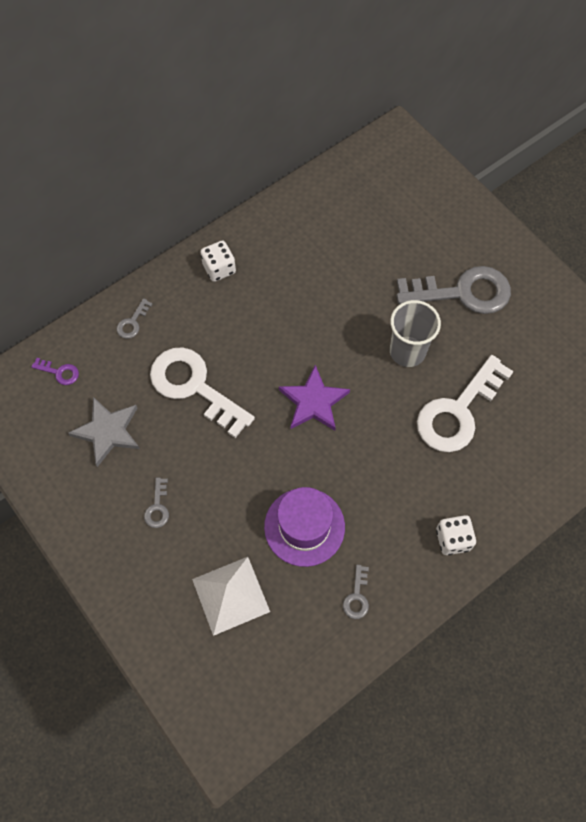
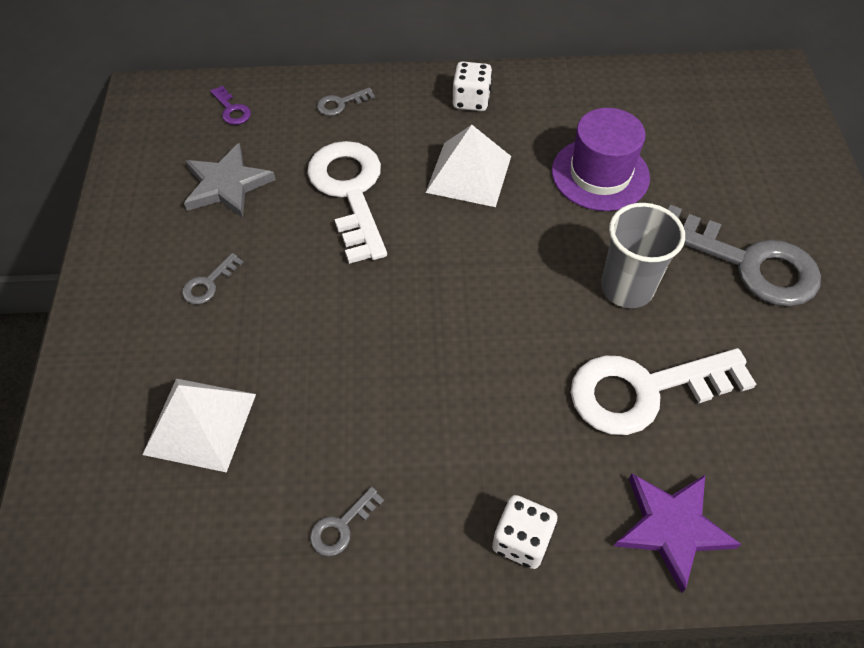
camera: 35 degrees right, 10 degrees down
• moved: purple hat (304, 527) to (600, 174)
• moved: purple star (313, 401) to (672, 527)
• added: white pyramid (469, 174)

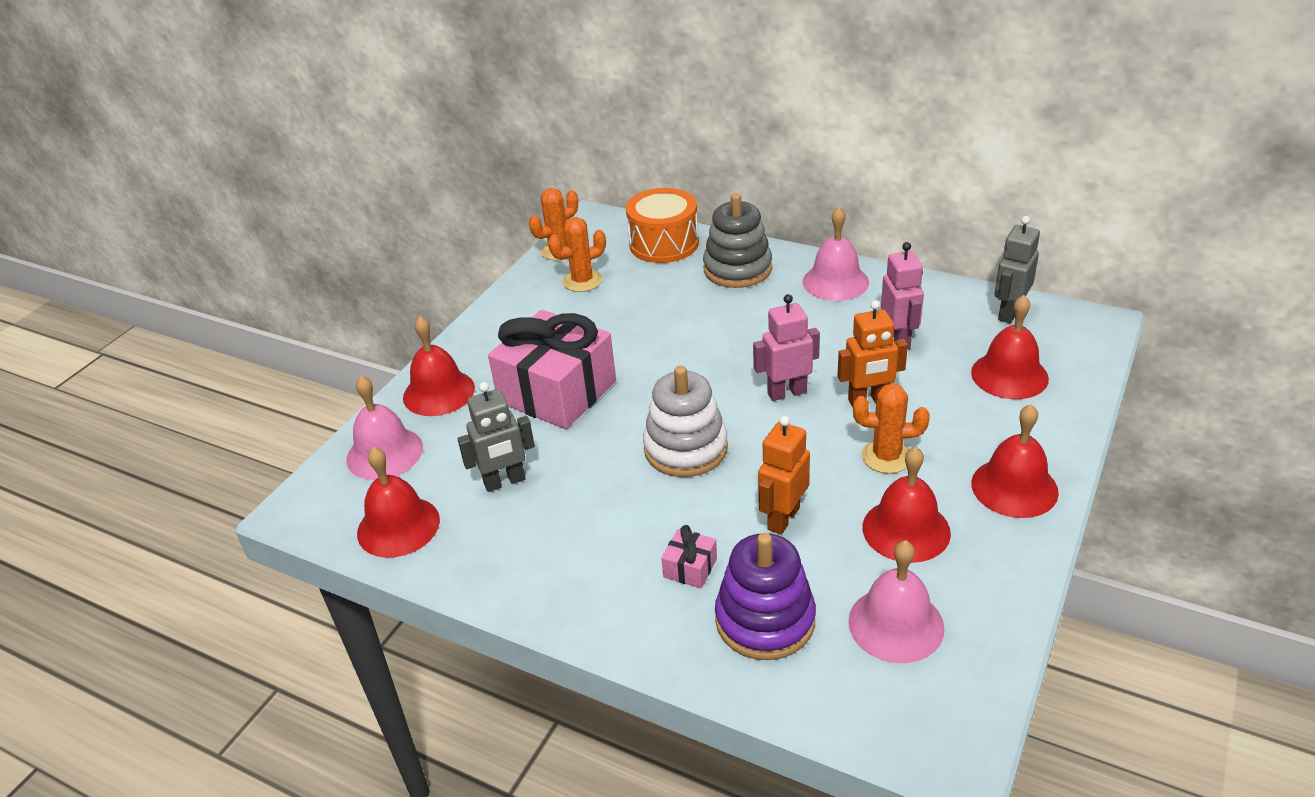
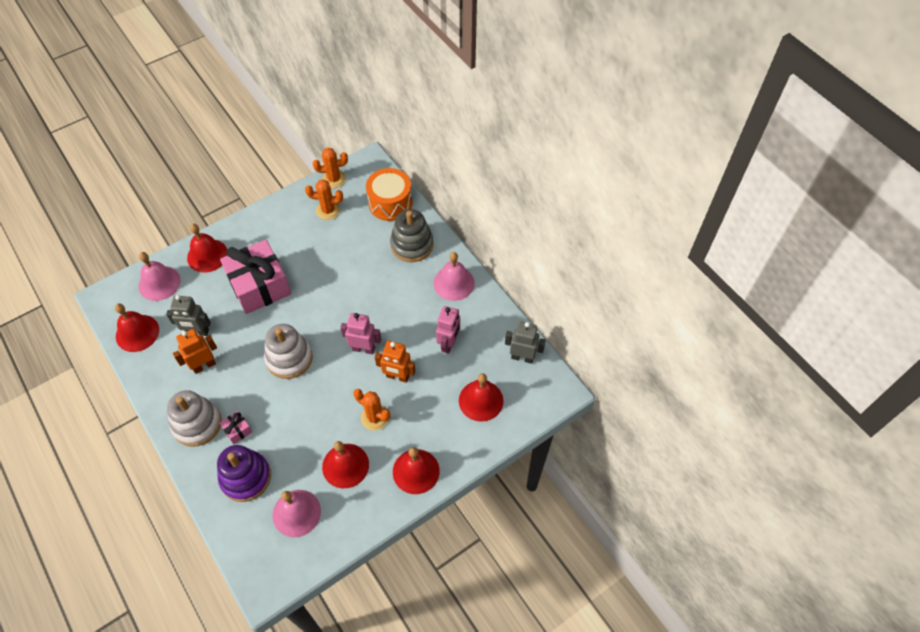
camera: 25 degrees right, 20 degrees up
• moved: orange robot (783, 518) to (204, 365)
• turned: grey robot (1009, 313) = (522, 357) 45 degrees clockwise
• added: white stacking toy (197, 424)

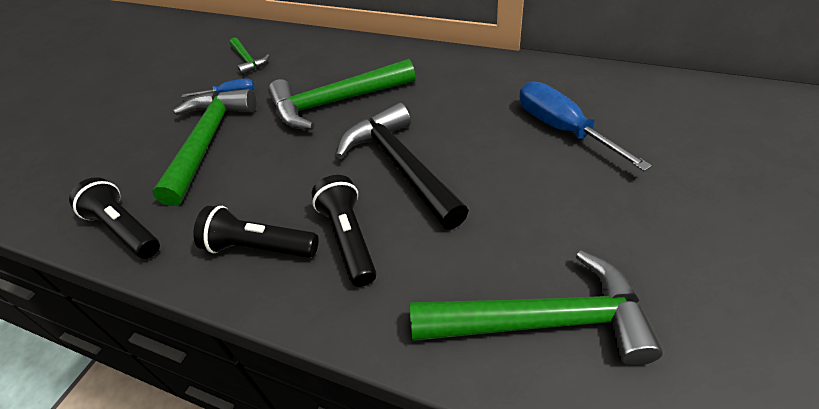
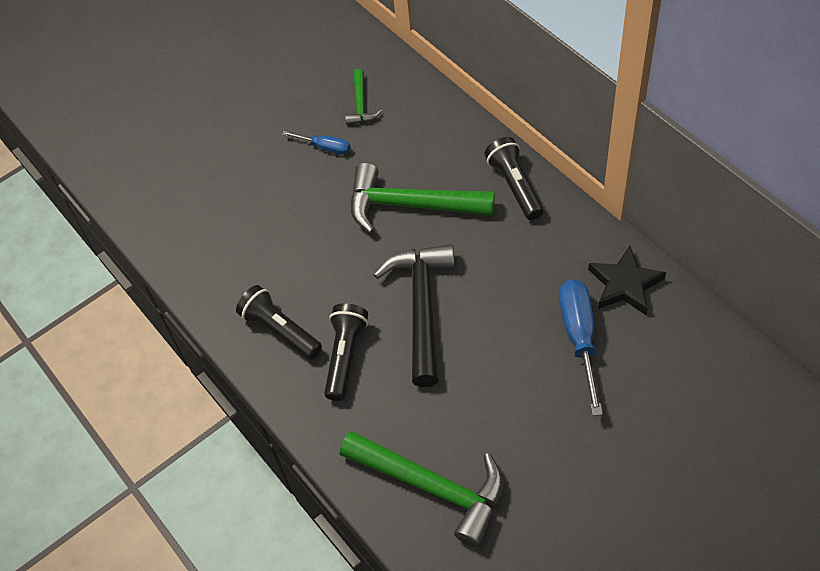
camera: 30 degrees right, 10 degrees up
• moved: black flashlight (125, 230) to (515, 186)
• removed: green hammer (208, 141)
• added: black star (625, 284)

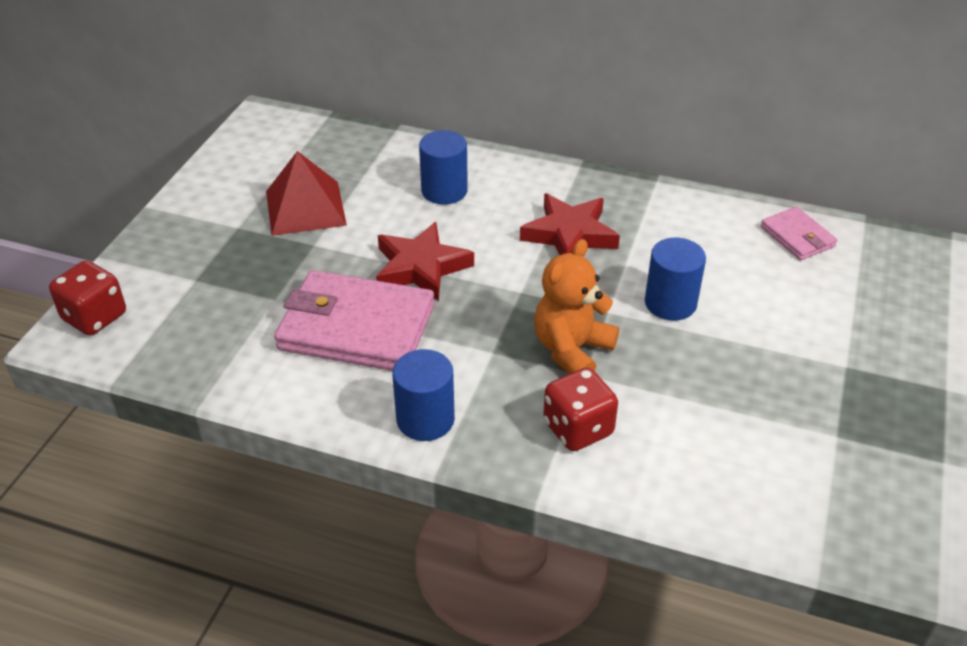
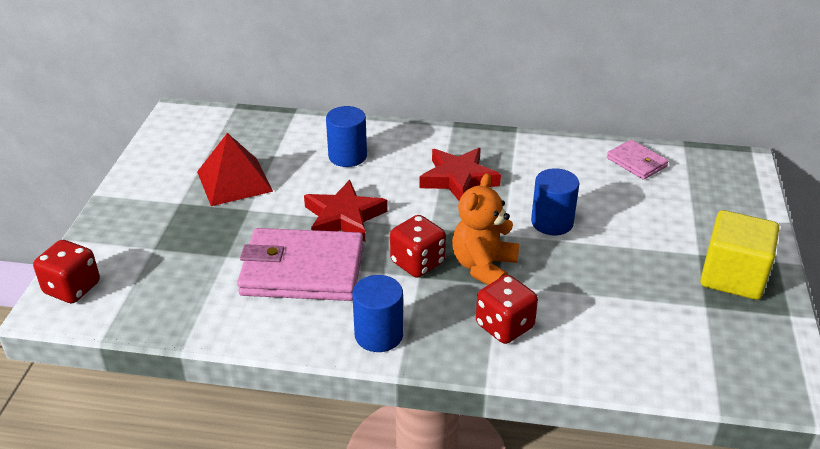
camera: 10 degrees left, 5 degrees down
• added: red dice (417, 263)
• added: yellow cube (732, 276)

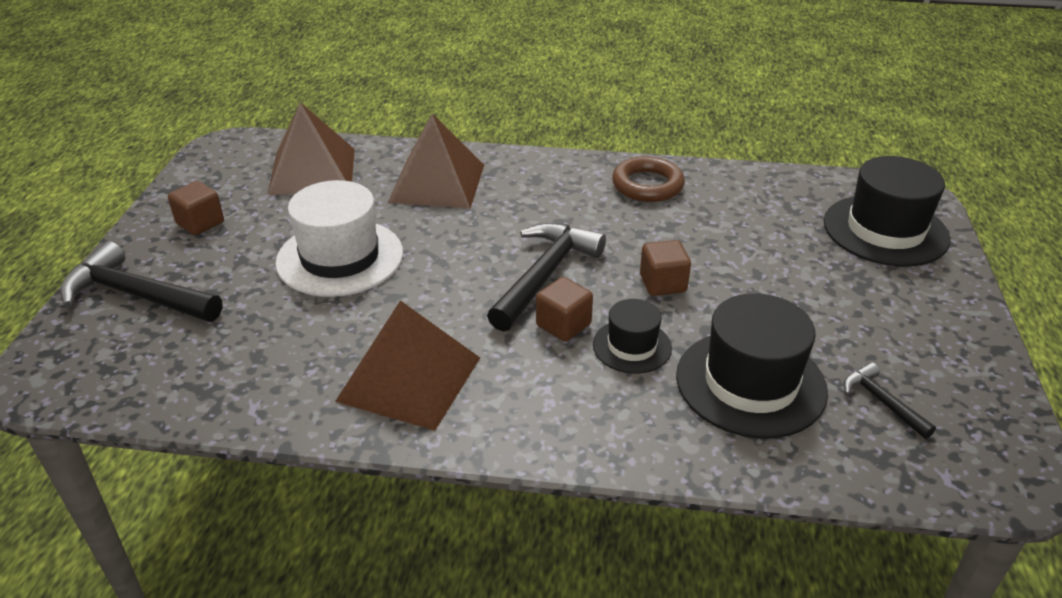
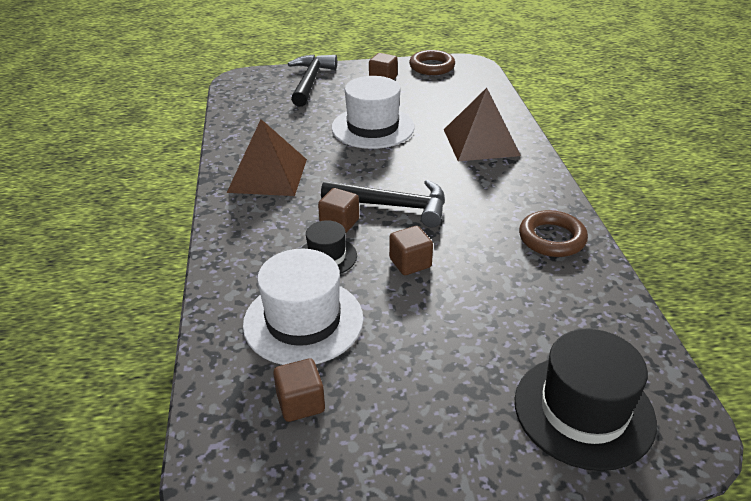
camera: 75 degrees right, 0 degrees up
• removed: brown pyramid (312, 171)
• recoloured: black hat (750, 383) to white hat (303, 321)
• replaced: black hammer (882, 402) to brown cube (300, 403)
• added: brown ring (432, 67)

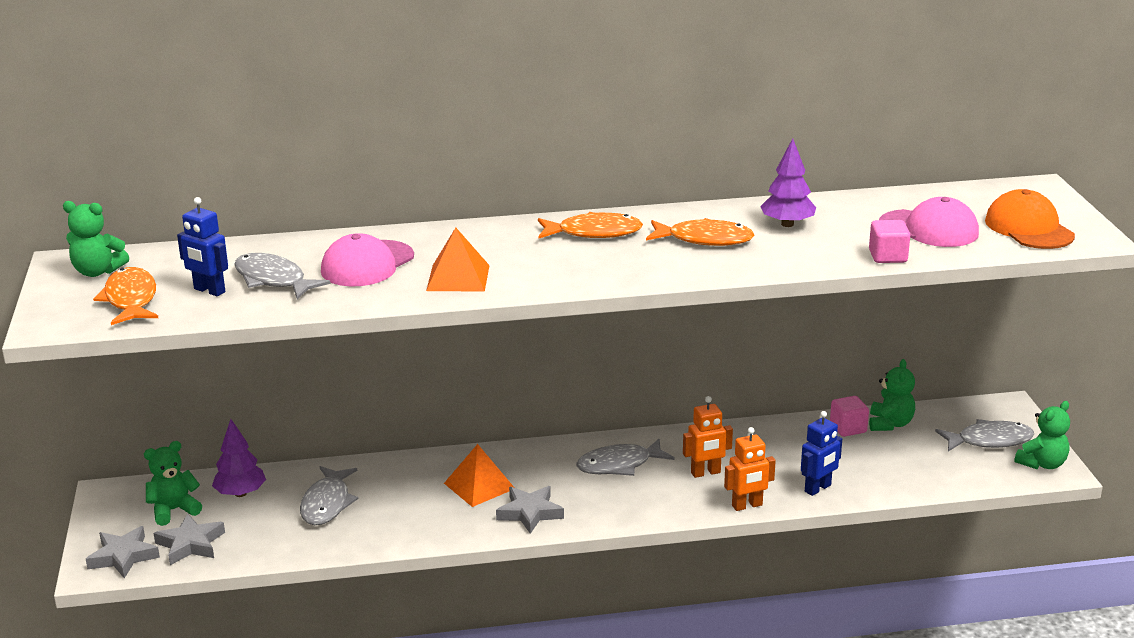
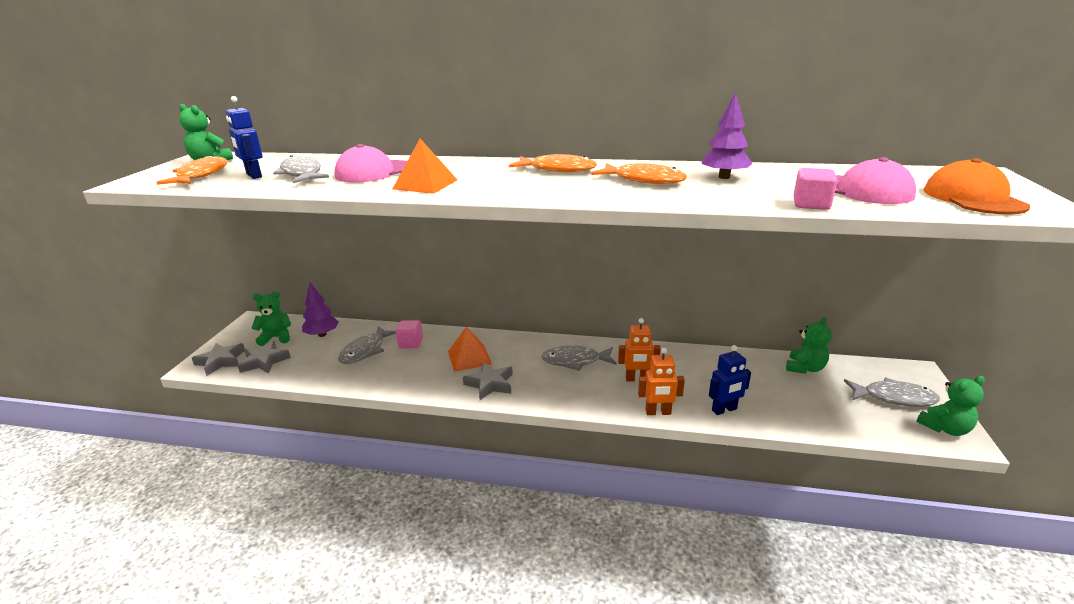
camera: 20 degrees right, 0 degrees up
• moved: pink cube (848, 428) to (411, 343)

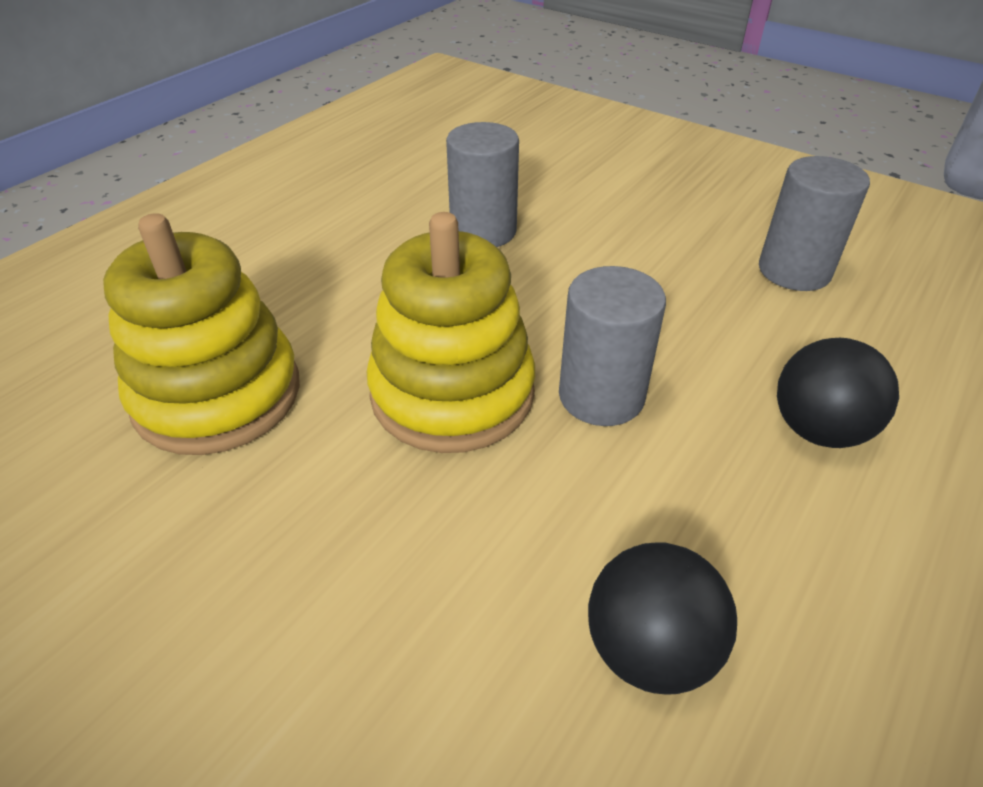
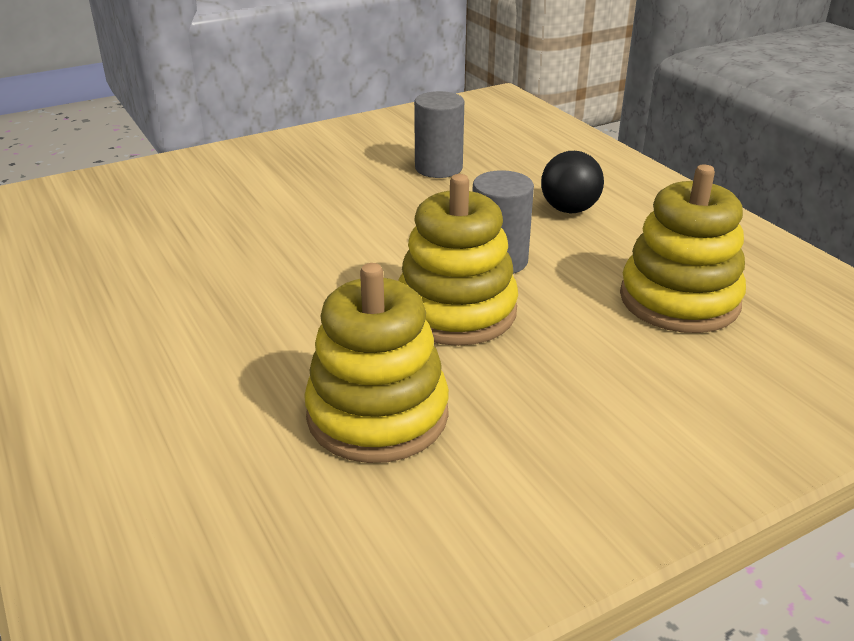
camera: 65 degrees left, 10 degrees down
• removed: grey cylinder (483, 231)
• replaced: black ball (649, 649) to yellow stacking toy (679, 300)

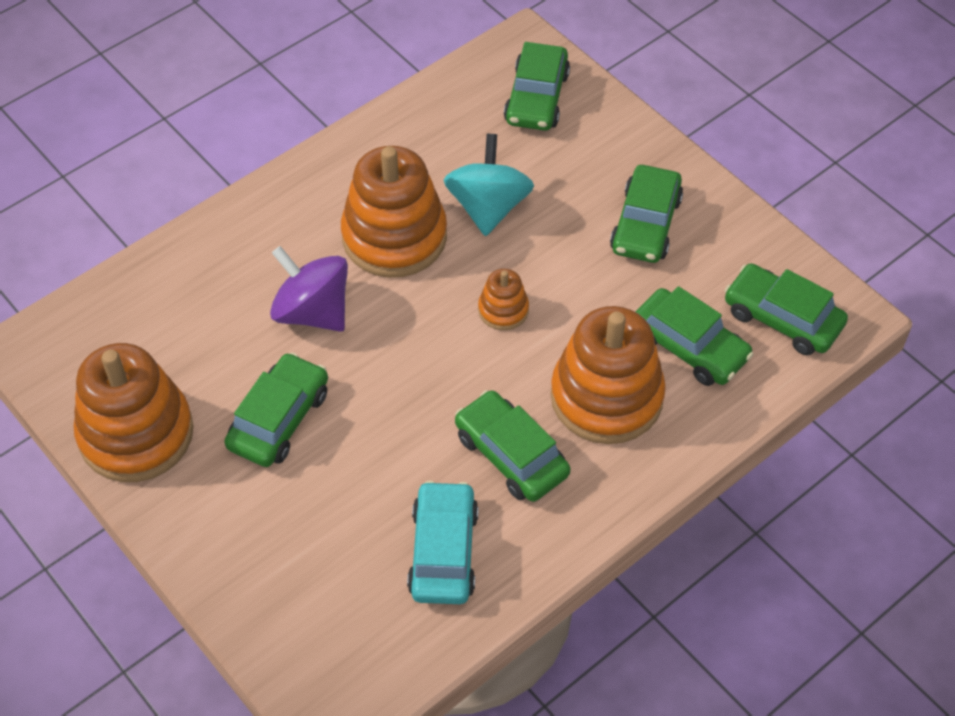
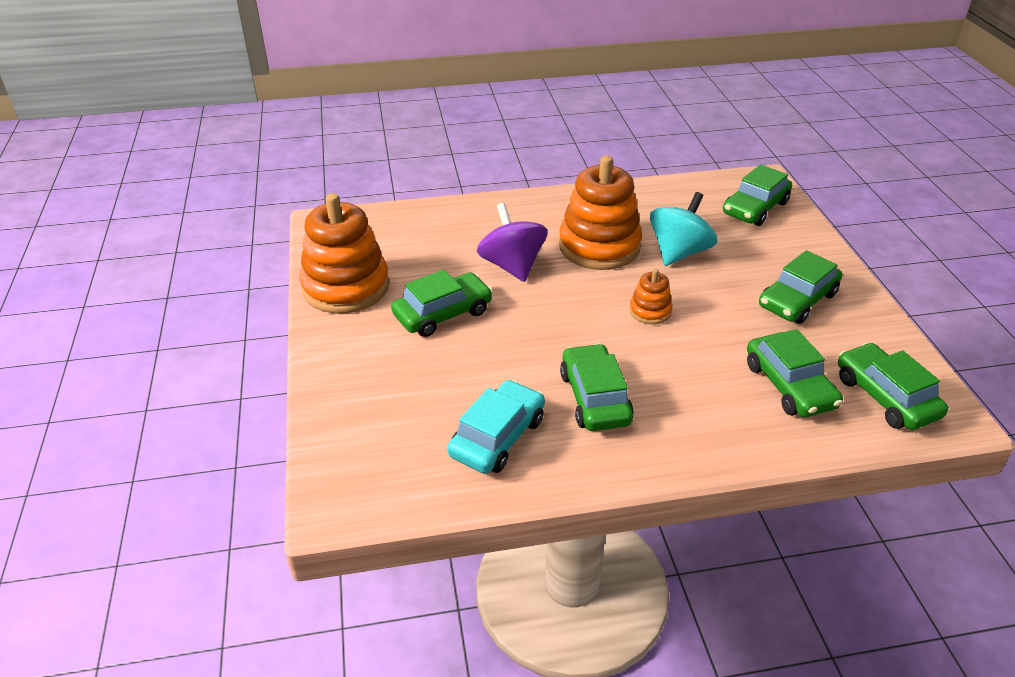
camera: 30 degrees right, 15 degrees down
• removed: orange stacking toy (606, 397)

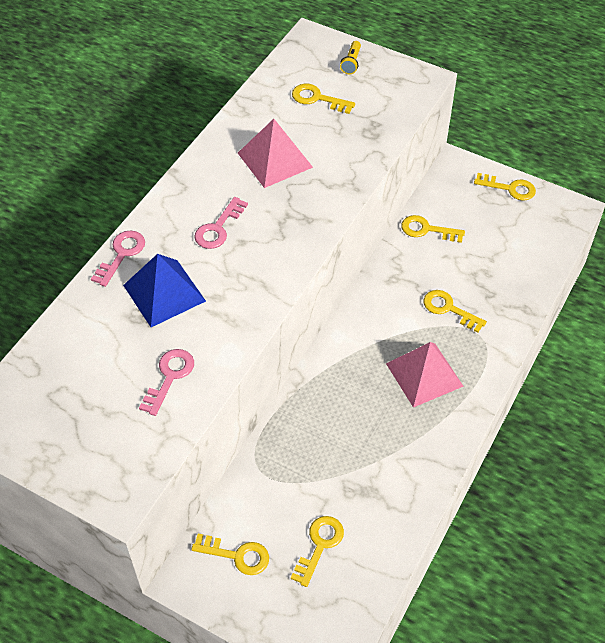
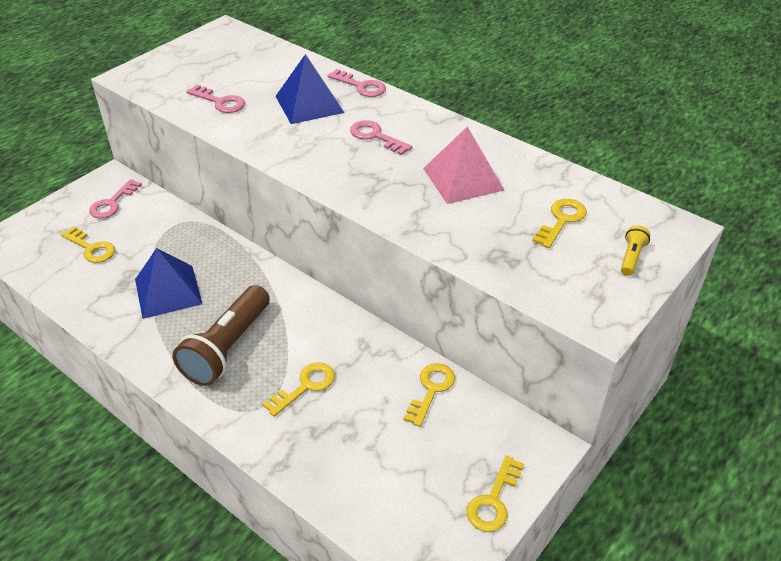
camera: 100 degrees right, 10 degrees down
• recoloured: yellow key (237, 555) to pink key (112, 203)
• turned: yellow flashlight (351, 63) = (631, 257) 90 degrees clockwise
• replaced: pink pyramid (424, 374) to brown flashlight (227, 348)
• added: blue pyramid (168, 291)

